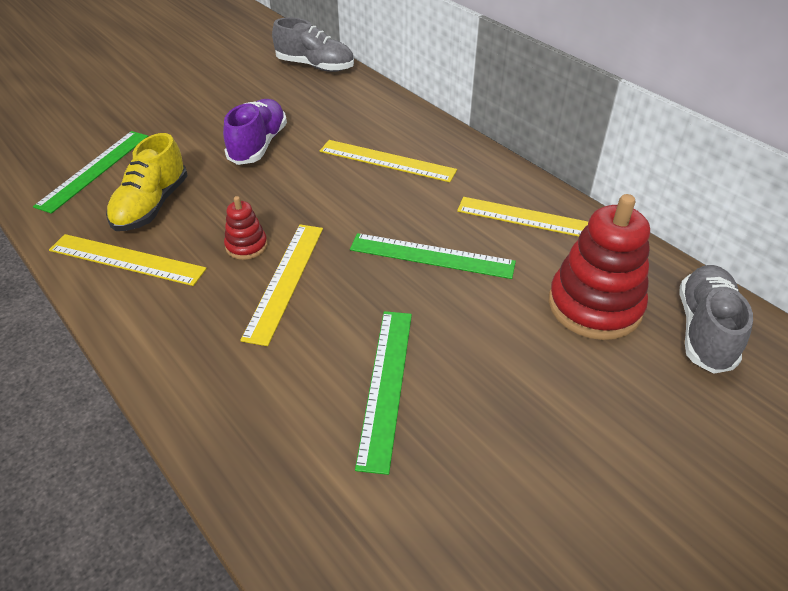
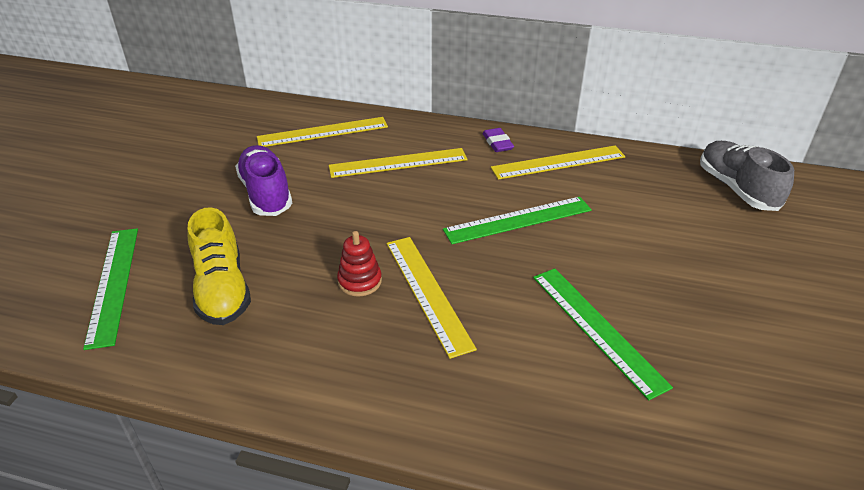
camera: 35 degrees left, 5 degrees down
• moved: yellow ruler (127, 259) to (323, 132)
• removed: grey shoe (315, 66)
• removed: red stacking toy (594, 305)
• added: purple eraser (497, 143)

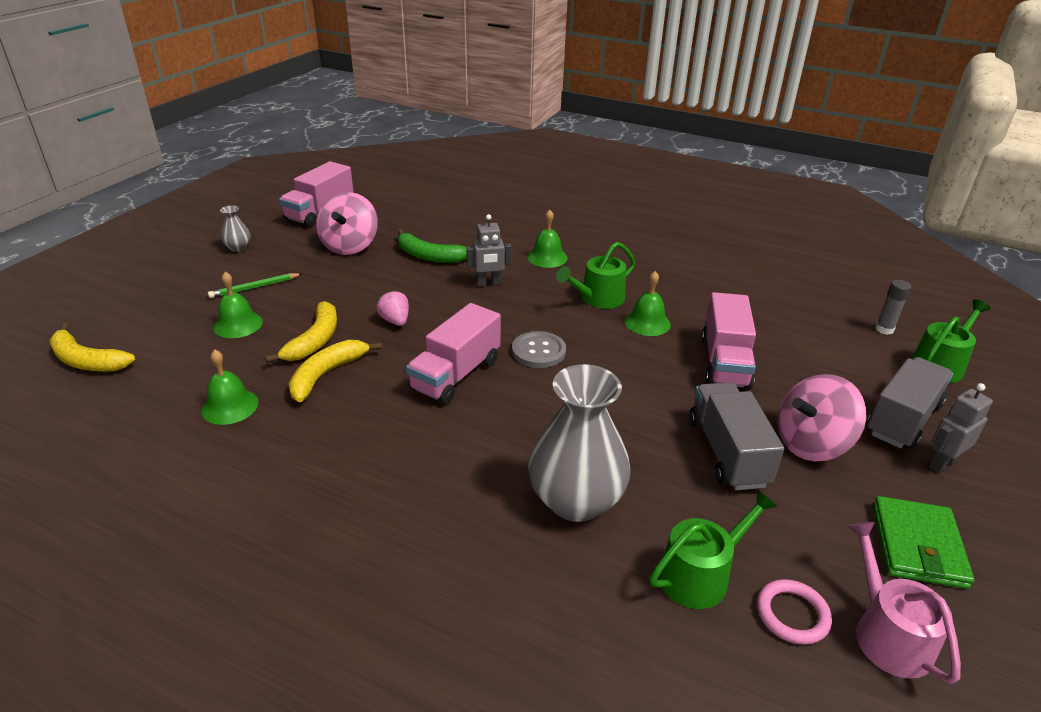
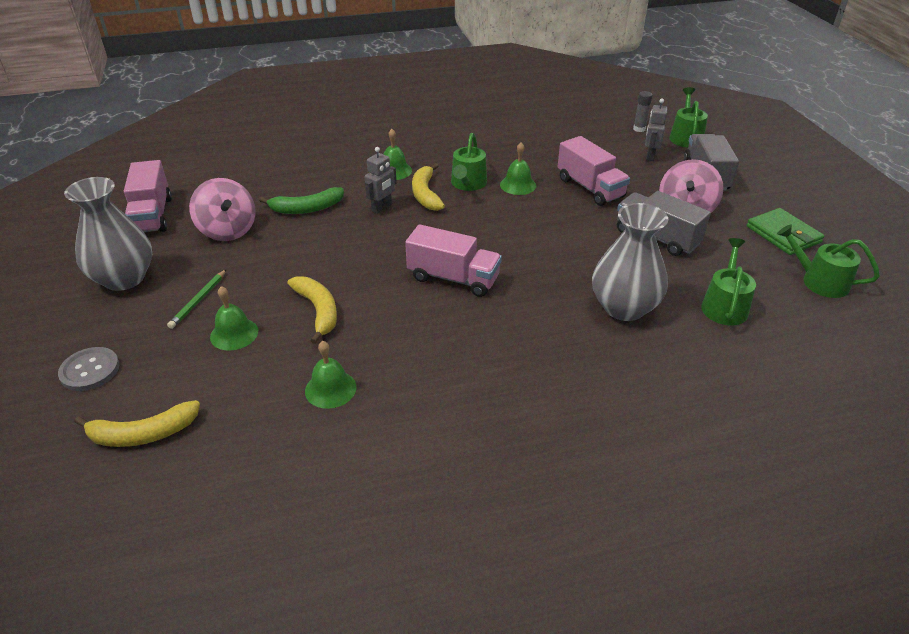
camera: 40 degrees left, 5 degrees up
• resized: grey vase (238, 248) = (124, 278) x2.29
• moved: yellow banana (327, 374) to (425, 194)
• removed: pink strawberry (395, 321)
• turned: pink truck (456, 375) = (453, 278) 60 degrees counterclockwise
• moved: grey button (538, 351) to (90, 370)
• removed: pink ring (792, 614)
• recoloured: pink watering can (887, 634) to green watering can (819, 281)
• moved: grey robot (942, 463) to (650, 156)

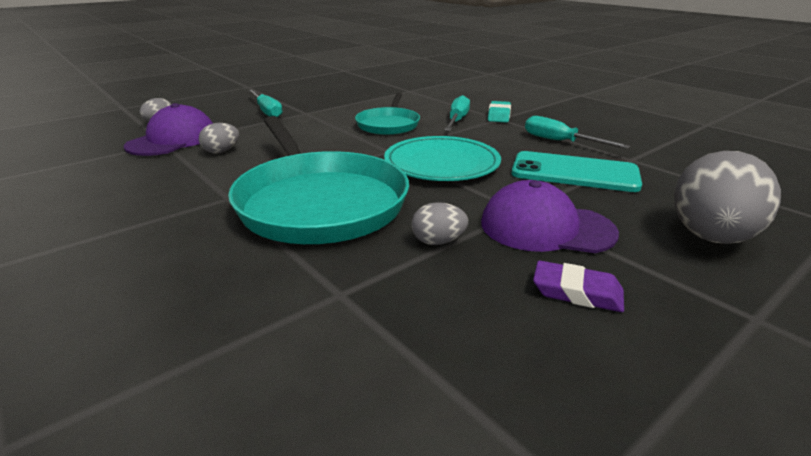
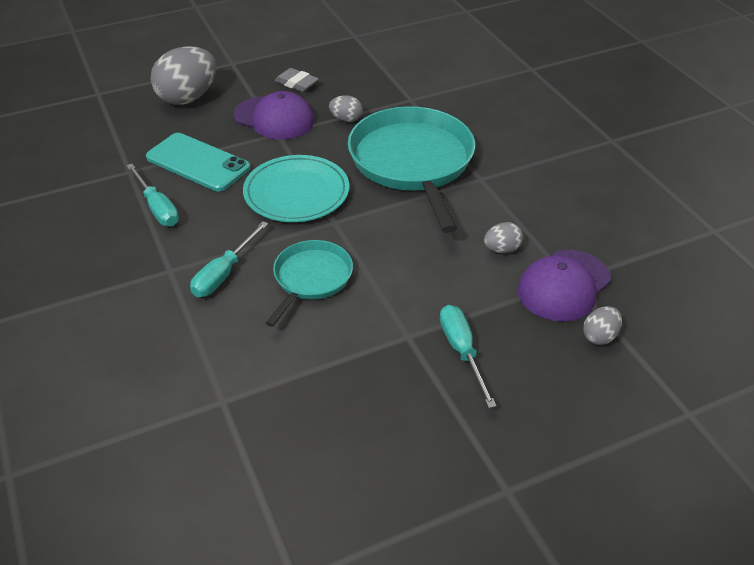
camera: 165 degrees left, 15 degrees up
• removed: turquoise eraser (499, 115)
• recoloured: purple eraser (577, 292) to grey eraser (297, 83)

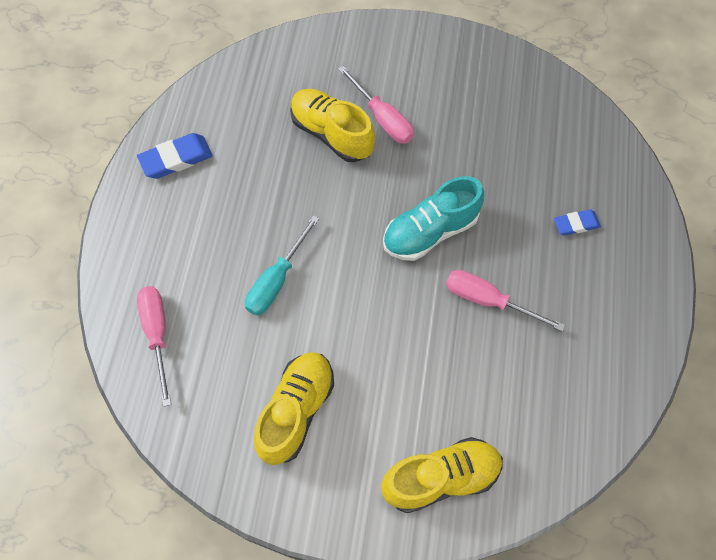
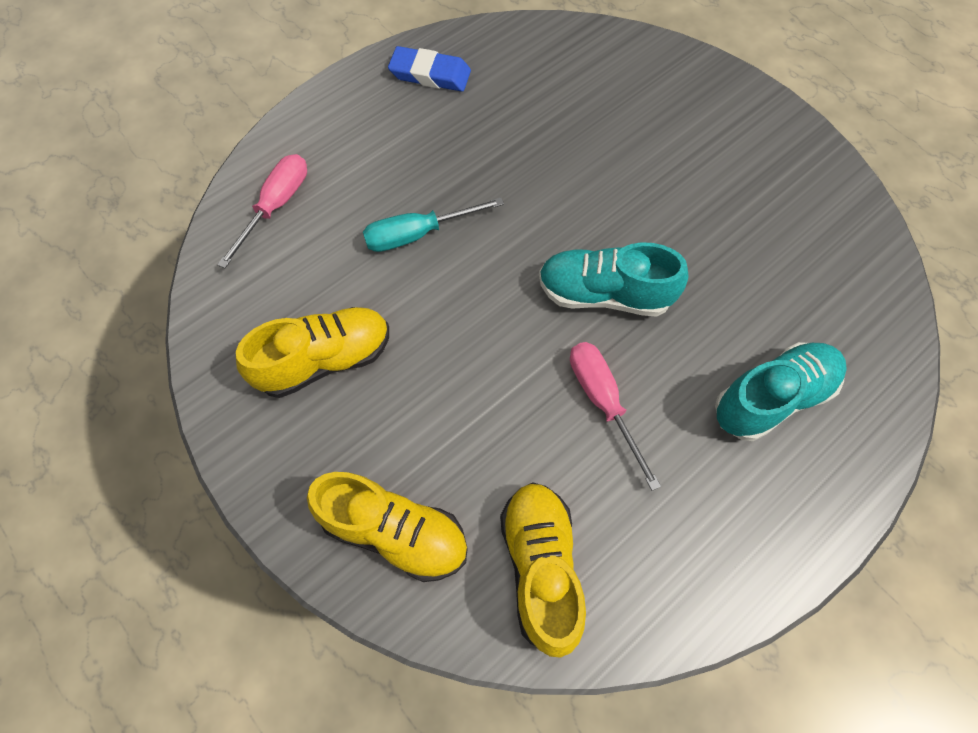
camera: 40 degrees right, 0 degrees up
• moved: yellow shoe (331, 134) to (541, 567)
• removed: pink screwdriver (382, 118)
• replaced: blue eraser (576, 224) to turquoise shoe (772, 398)

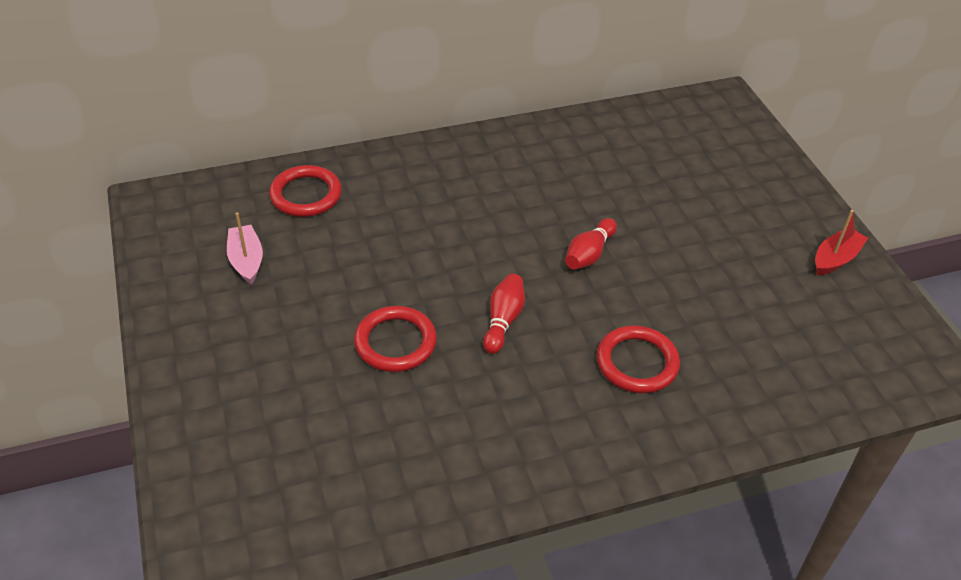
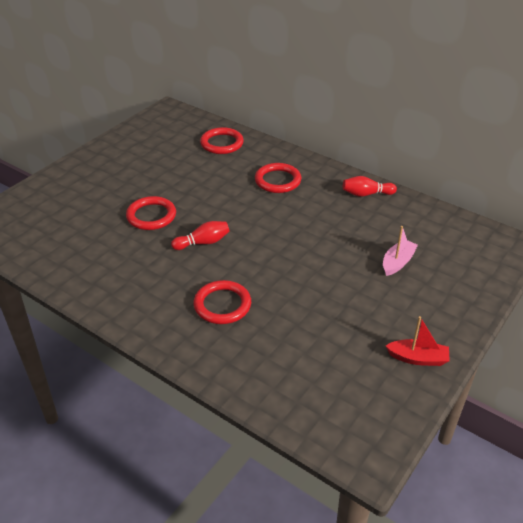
camera: 55 degrees right, 5 degrees down
• moved: pink boat (246, 260) to (397, 262)
• moved: red bowling pin (589, 254) to (366, 194)
• added: red ring (277, 180)

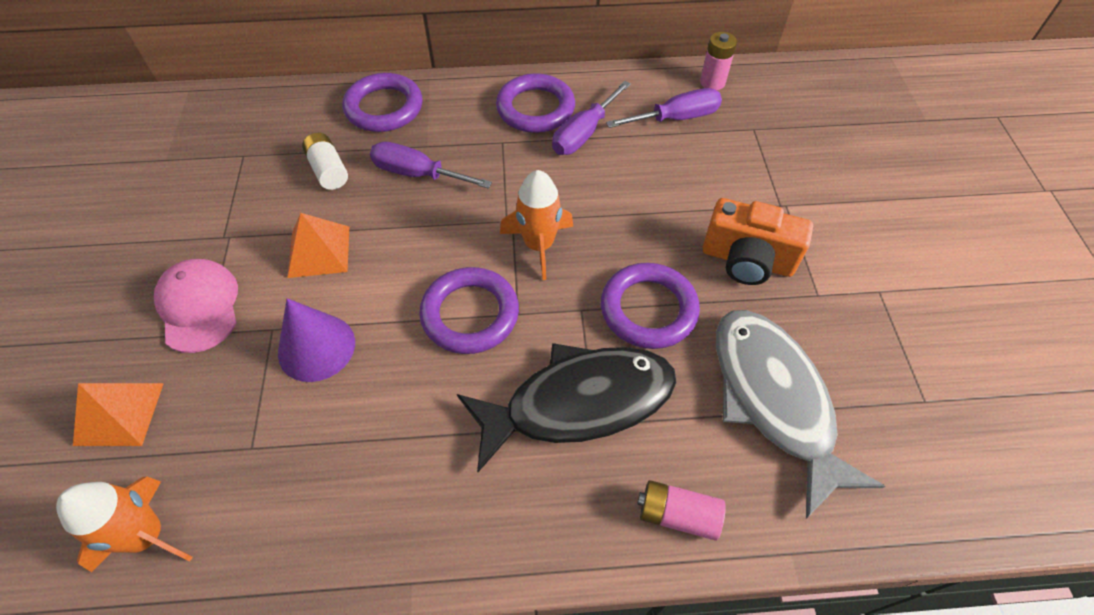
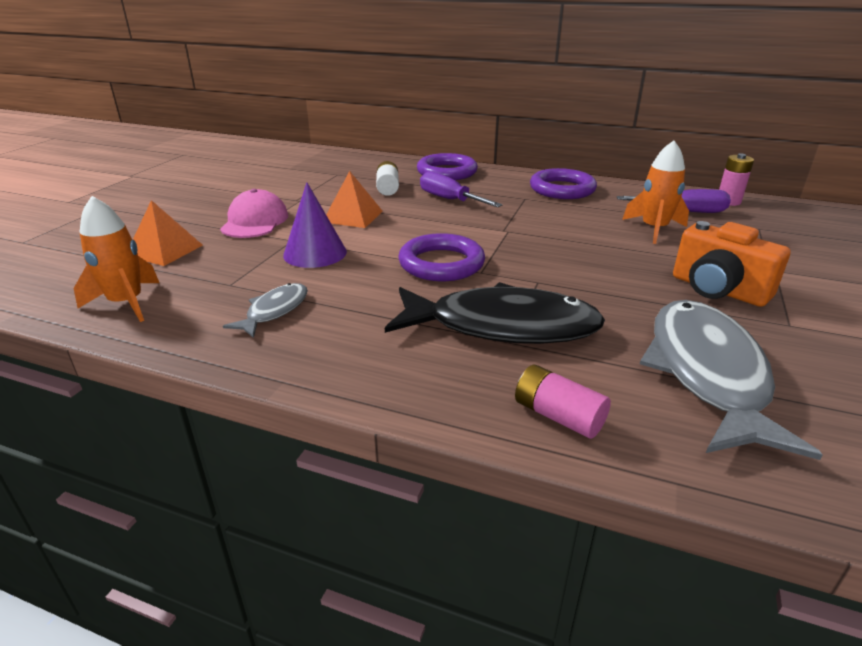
camera: 25 degrees right, 25 degrees down
• moved: orange rocket (538, 245) to (654, 229)
• removed: purple screwdriver (583, 133)
• removed: purple ring (648, 309)
• added: grey fish (274, 311)

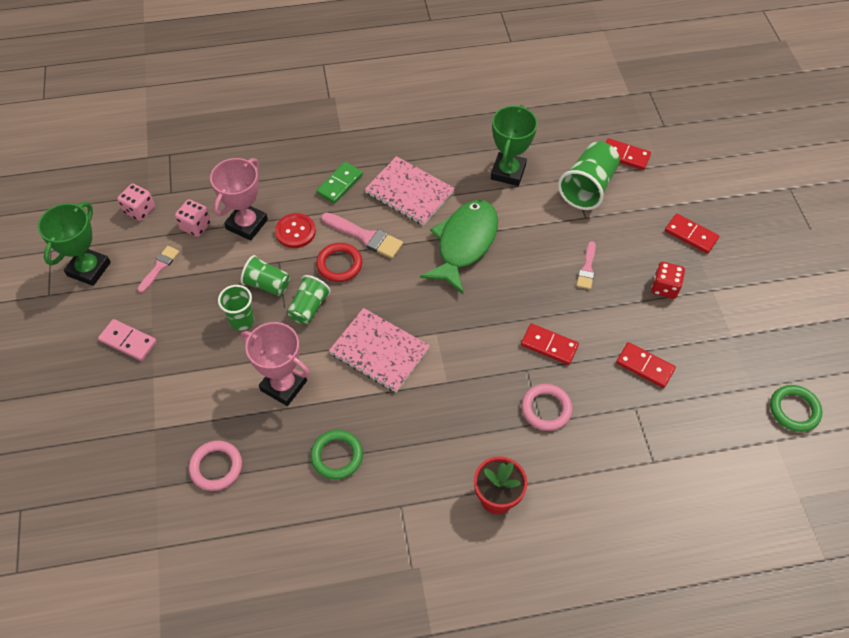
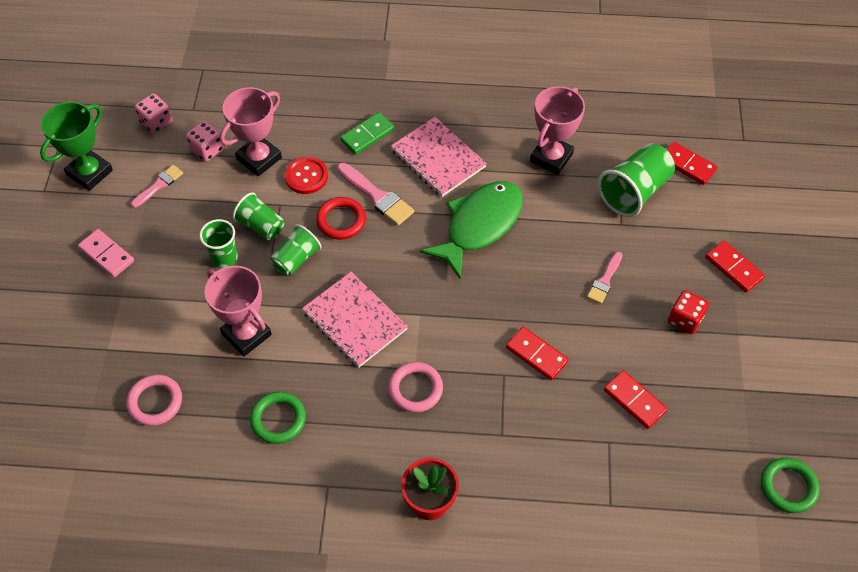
camera: 15 degrees right, 0 degrees up
• recoloured: green trophy (508, 172) to pink trophy (551, 157)
• moved: pink ring (546, 409) to (415, 389)

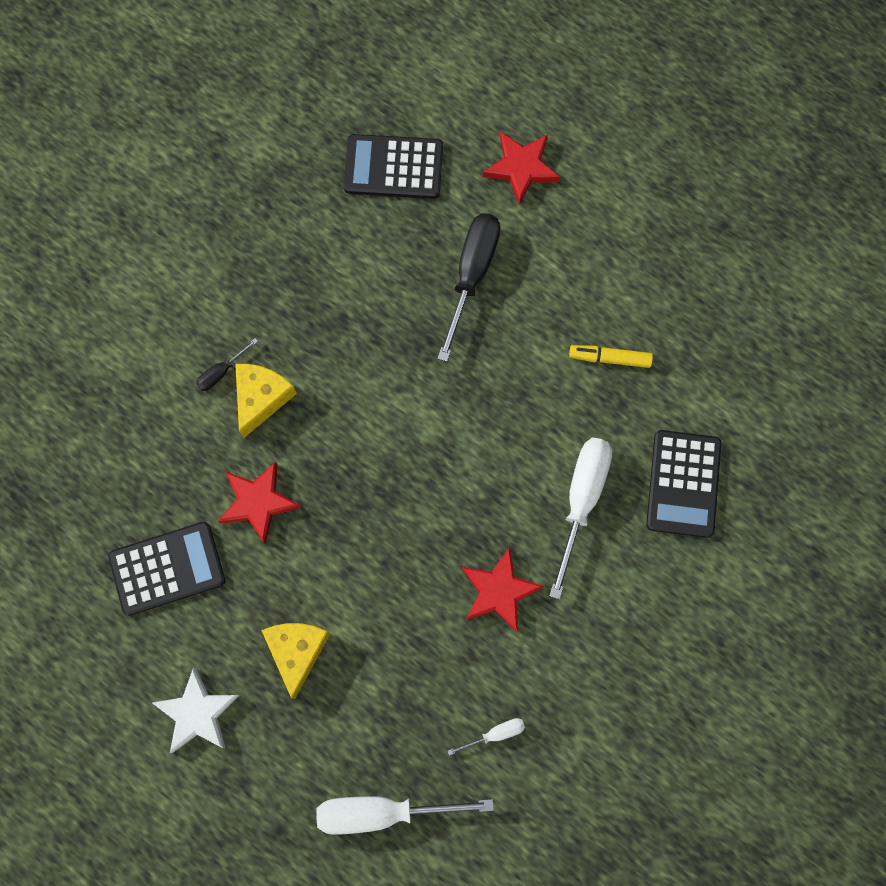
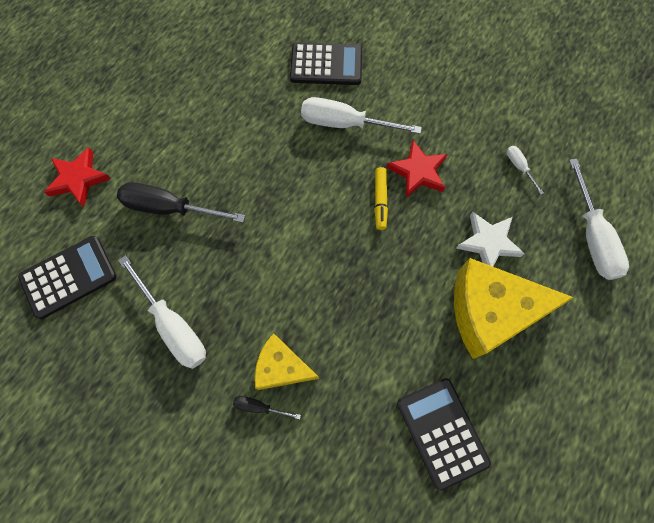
camera: 95 degrees left, 5 degrees down
• moved: white star (197, 713) to (488, 243)
• turned: black screwdriver (221, 372) = (259, 407) 150 degrees clockwise
• removed: red star (258, 502)
• resized: yellow cheese (297, 651) = (490, 312) x1.72
• turned: black calculator (393, 167) = (69, 277) 120 degrees counterclockwise
• moved: yellow marker (609, 358) to (380, 201)
• added: white screwdriver (173, 325)

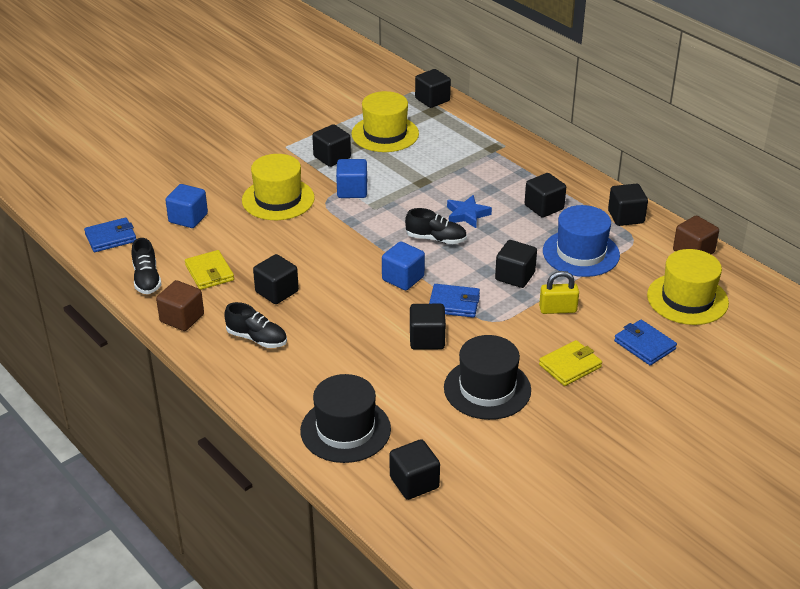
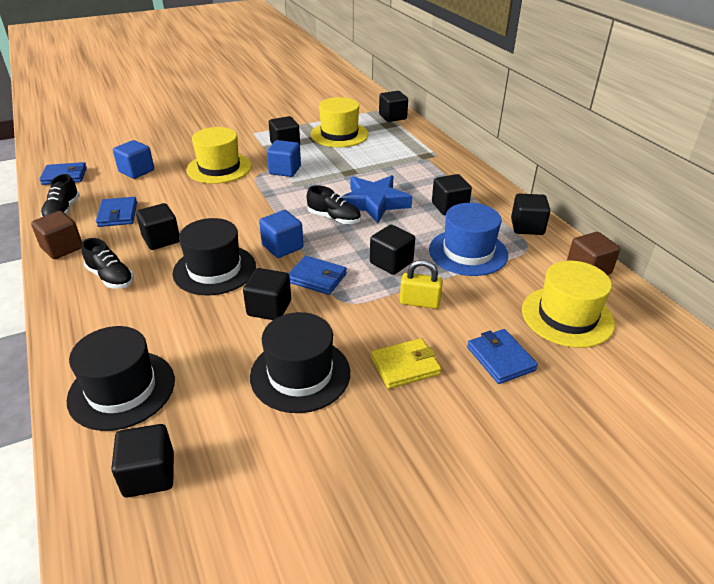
camera: 15 degrees right, 0 degrees up
• recoloured: yellow wallet (209, 273) to blue wallet (118, 214)
• resized: blue star (467, 215) = (374, 203) x1.64
• added: black hat (214, 269)

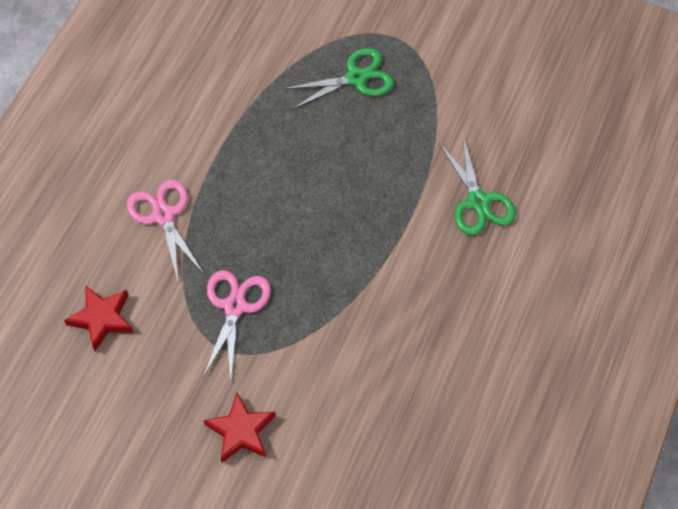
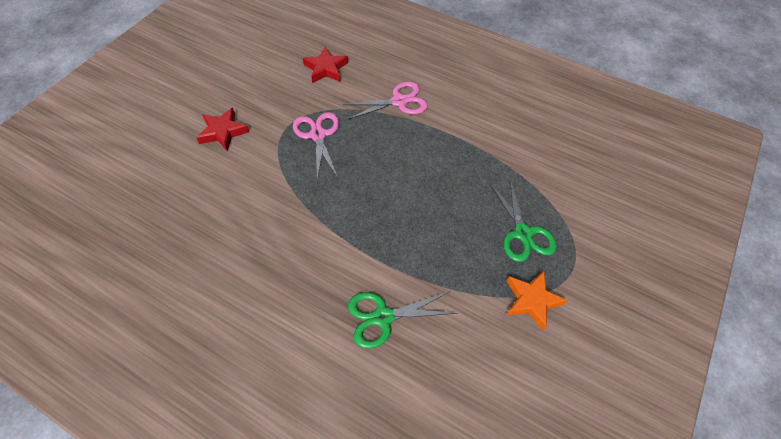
camera: 95 degrees right, 5 degrees down
• turned: pink scissors (235, 307) = (318, 135) 120 degrees counterclockwise
• added: orange star (532, 301)

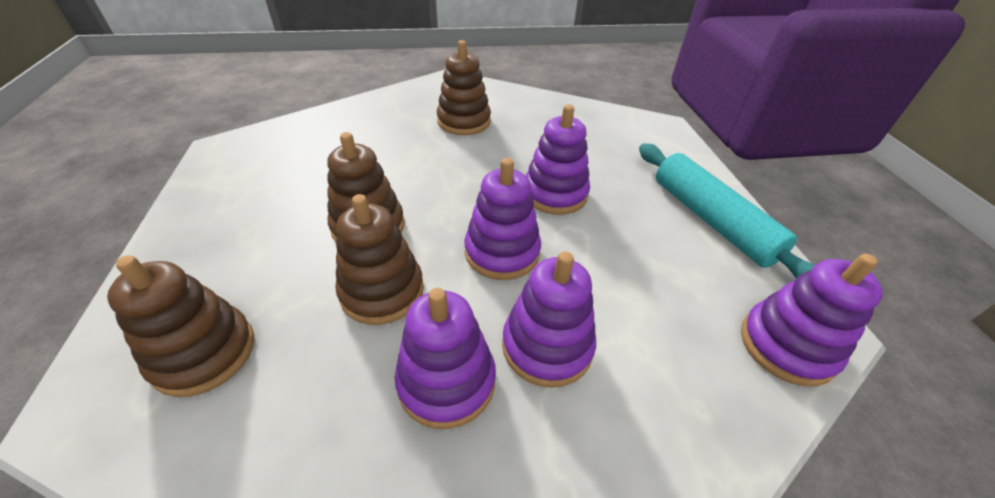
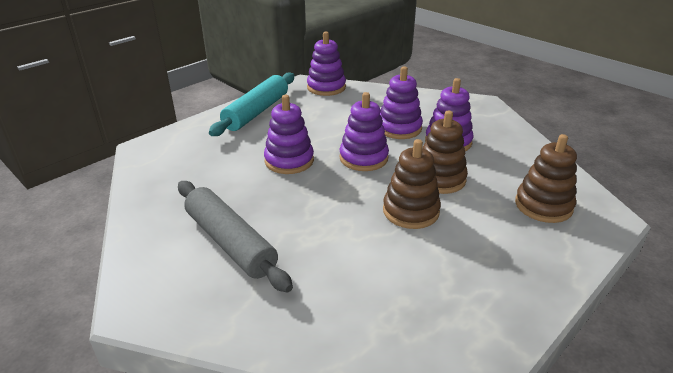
camera: 125 degrees left, 10 degrees down
• replaced: brown stacking toy (464, 121) to grey rolling pin (230, 242)

